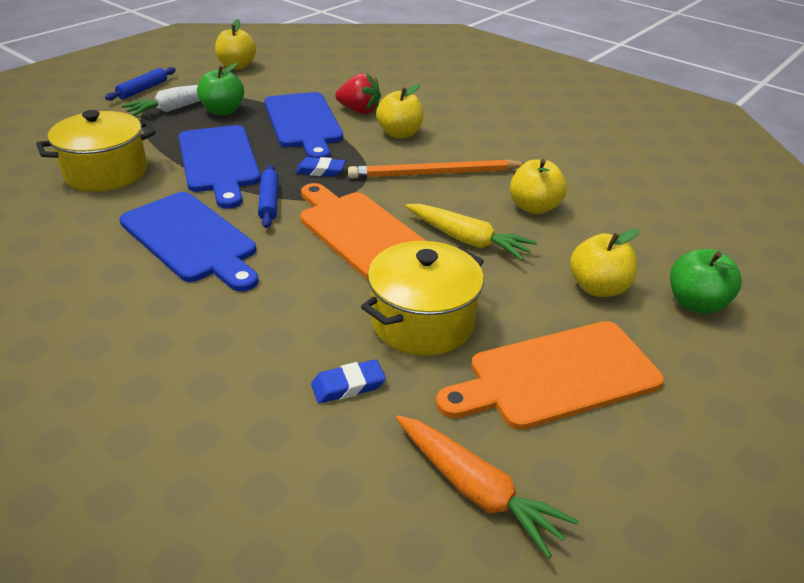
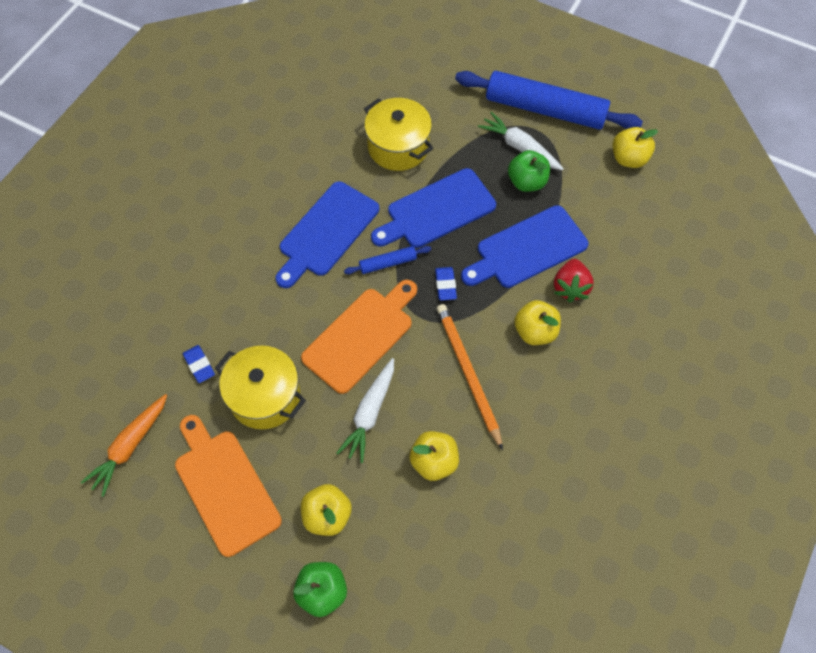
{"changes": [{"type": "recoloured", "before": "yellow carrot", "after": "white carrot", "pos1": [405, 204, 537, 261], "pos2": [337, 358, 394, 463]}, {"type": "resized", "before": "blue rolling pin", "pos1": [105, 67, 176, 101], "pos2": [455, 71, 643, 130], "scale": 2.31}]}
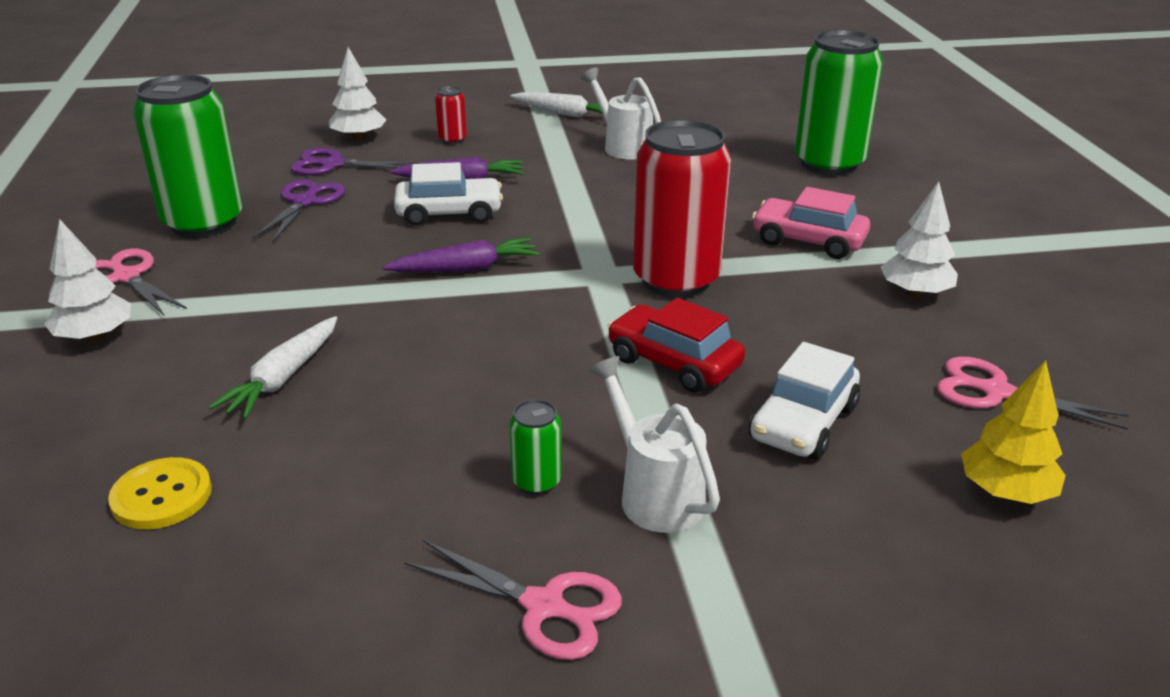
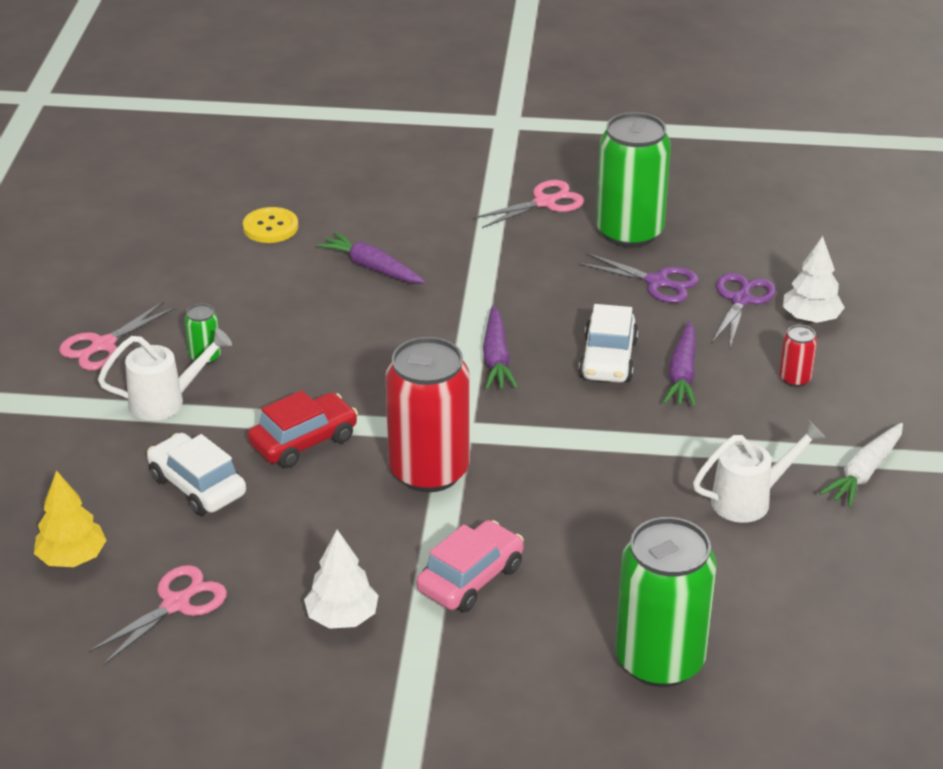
{"changes": [{"type": "recoloured", "before": "white carrot", "after": "purple carrot", "pos1": [209, 316, 337, 419], "pos2": [317, 232, 425, 283]}, {"type": "removed", "before": "white tree", "pos1": [44, 219, 131, 342]}]}
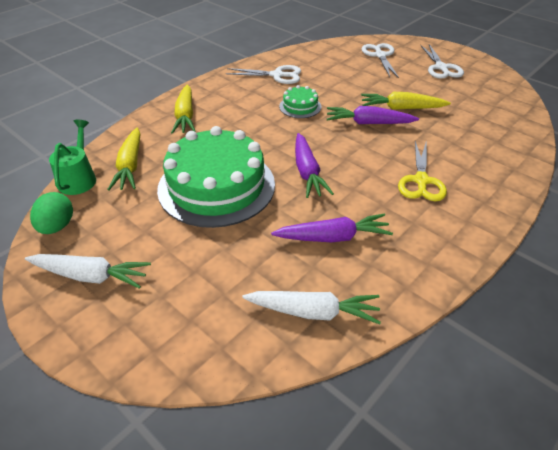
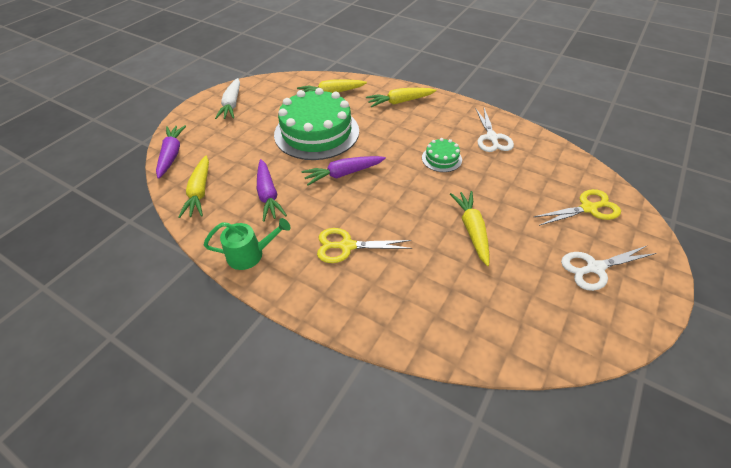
{"changes": [{"type": "moved", "before": "purple carrot", "pos1": [327, 106, 419, 124], "pos2": [156, 125, 186, 179]}, {"type": "recoloured", "before": "white carrot", "after": "yellow carrot", "pos1": [242, 291, 381, 324], "pos2": [178, 156, 209, 218]}, {"type": "moved", "before": "green watering can", "pos1": [49, 120, 96, 195], "pos2": [204, 218, 291, 270]}, {"type": "recoloured", "before": "white scissors", "after": "yellow scissors", "pos1": [361, 43, 399, 78], "pos2": [534, 189, 621, 226]}, {"type": "removed", "before": "green egg", "pos1": [30, 192, 73, 234]}]}
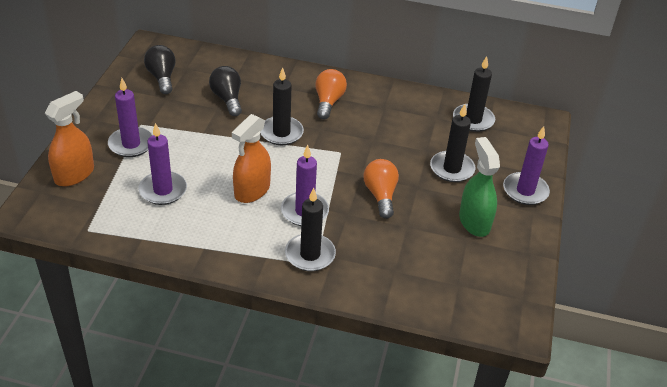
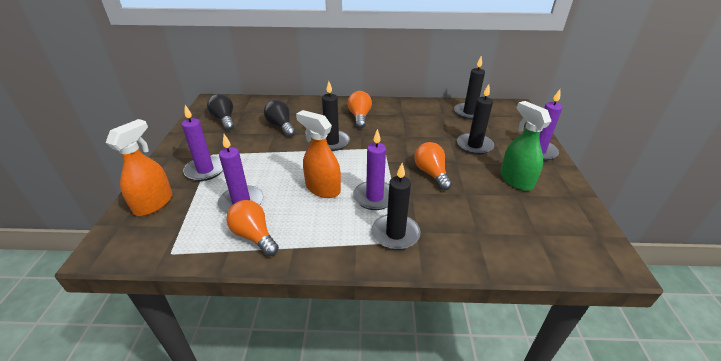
{"changes": [{"type": "added", "after": "orange light bulb", "pos2": [227, 200, 279, 256]}, {"type": "turned", "before": "orange spray bottle", "pos1": [232, 114, 271, 203], "pos2": [296, 110, 341, 198], "turn": 105}]}
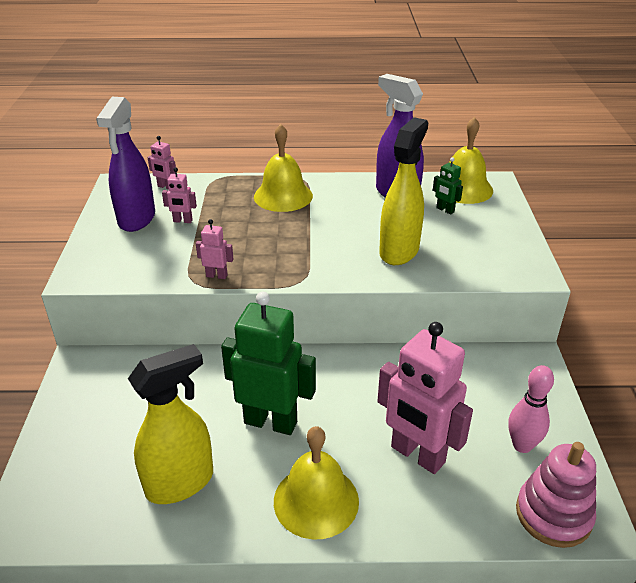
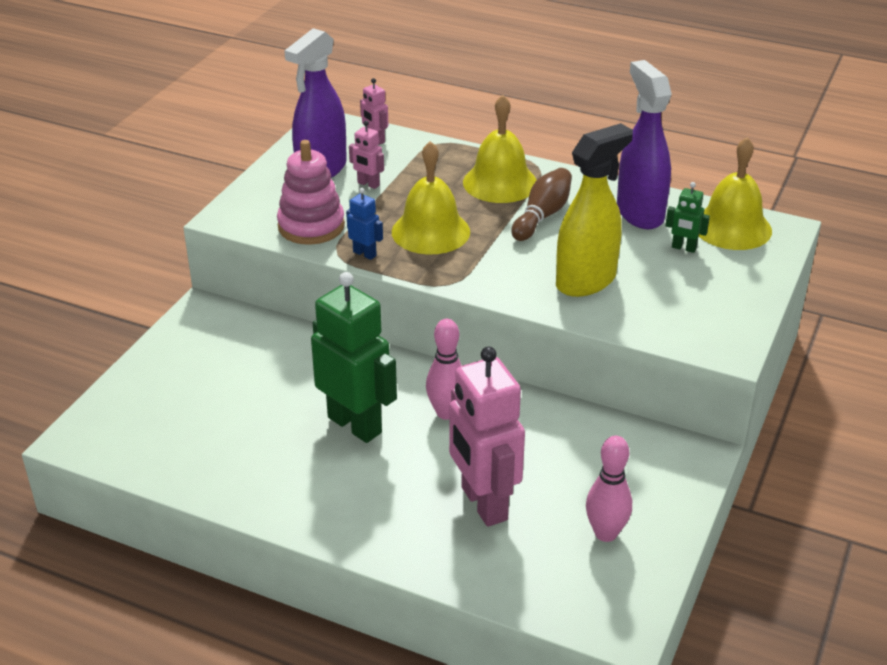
{"changes": [{"type": "moved", "before": "pink stacking toy", "pos1": [516, 442, 596, 548], "pos2": [277, 140, 345, 245]}, {"type": "recoloured", "before": "pink robot", "after": "blue robot", "pos1": [196, 219, 233, 279], "pos2": [346, 188, 383, 260]}, {"type": "moved", "before": "yellow bell", "pos1": [274, 426, 359, 540], "pos2": [392, 141, 470, 254]}, {"type": "added", "after": "pink bowling pin", "pos2": [426, 319, 462, 420]}, {"type": "added", "after": "brown bowling pin", "pos2": [511, 168, 572, 241]}, {"type": "turned", "before": "green robot", "pos1": [433, 157, 463, 214], "pos2": [666, 182, 710, 253], "turn": -45}, {"type": "removed", "before": "yellow spray bottle", "pos1": [128, 344, 213, 504]}]}
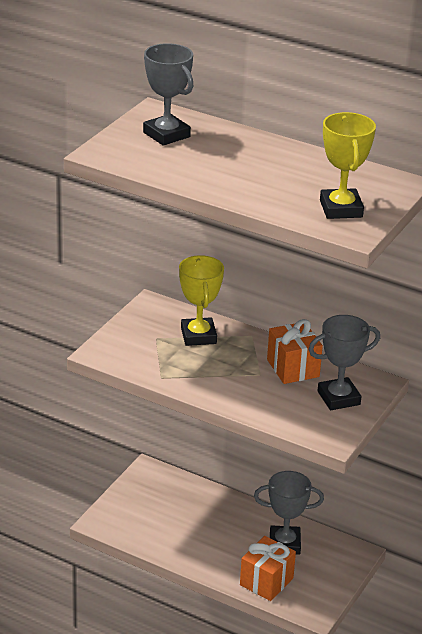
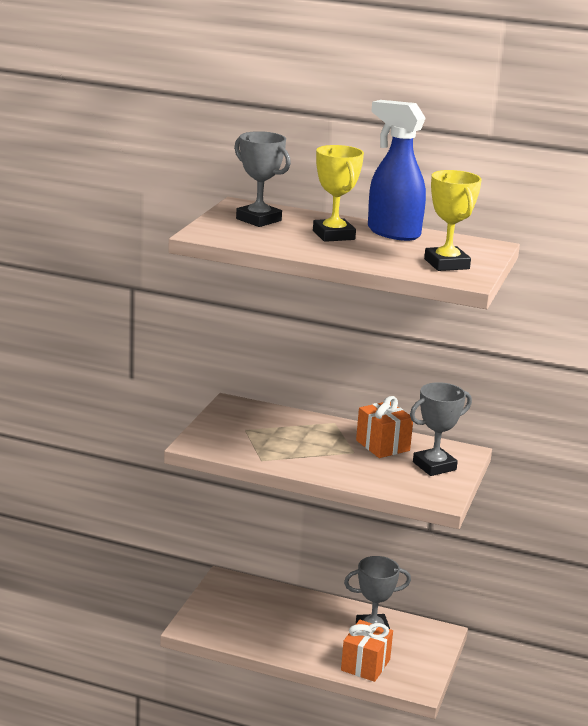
{"changes": [{"type": "moved", "before": "yellow trophy", "pos1": [179, 255, 224, 346], "pos2": [313, 145, 364, 242]}, {"type": "added", "after": "blue spray bottle", "pos2": [368, 100, 426, 241]}]}
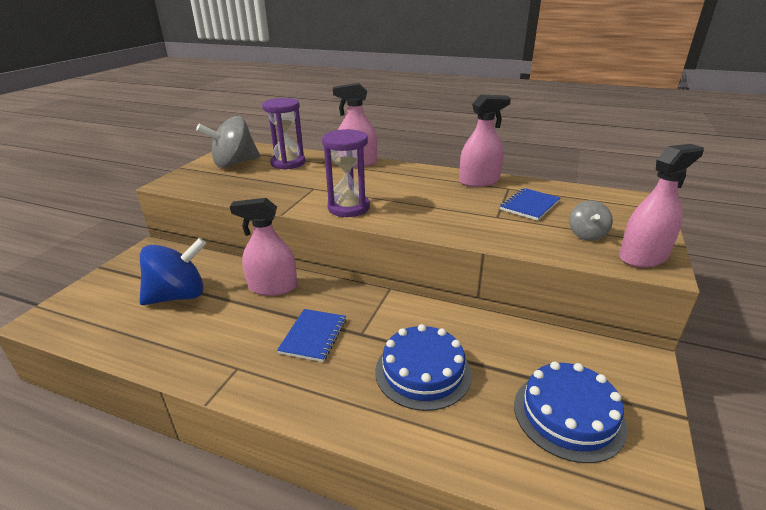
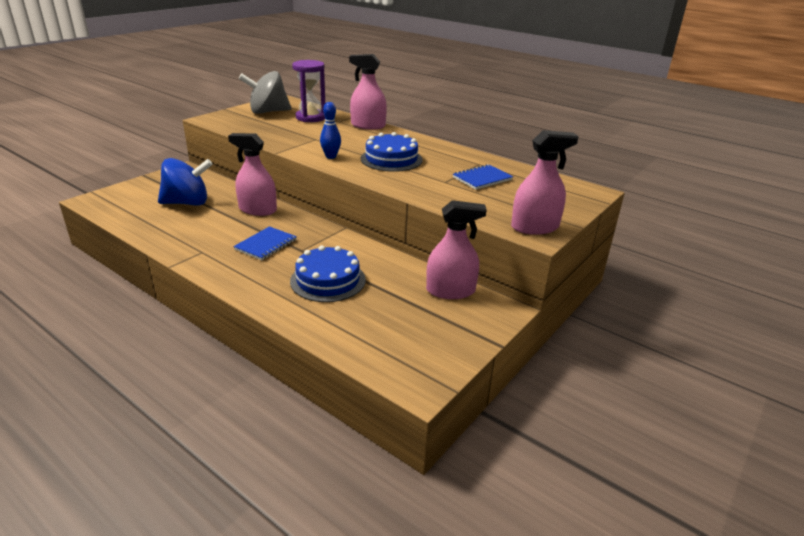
{"changes": [{"type": "replaced", "before": "purple hourglass", "after": "blue bowling pin", "pos1": [322, 129, 370, 217], "pos2": [320, 102, 341, 159]}, {"type": "moved", "before": "blue cake", "pos1": [514, 362, 627, 463], "pos2": [361, 132, 423, 172]}, {"type": "moved", "before": "pink spray bottle", "pos1": [459, 95, 511, 187], "pos2": [426, 200, 487, 299]}, {"type": "removed", "before": "grey spinning top", "pos1": [569, 200, 613, 241]}]}
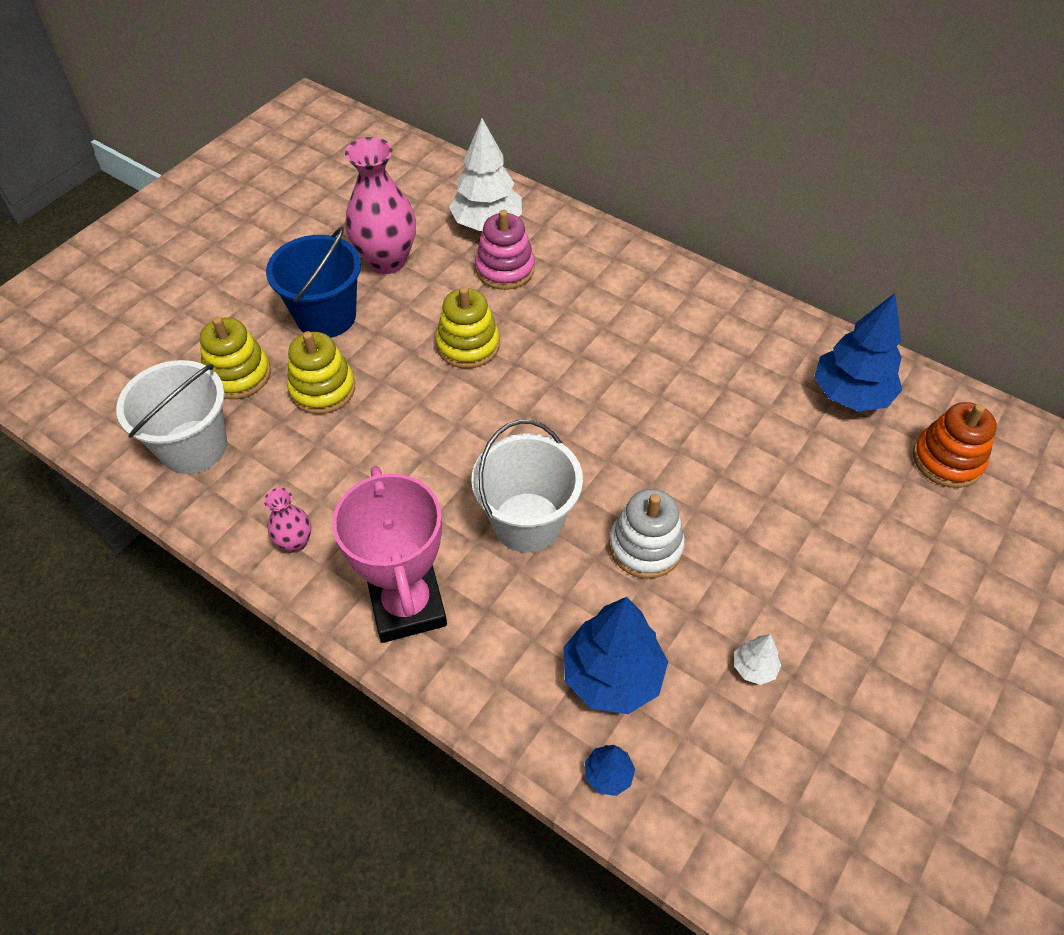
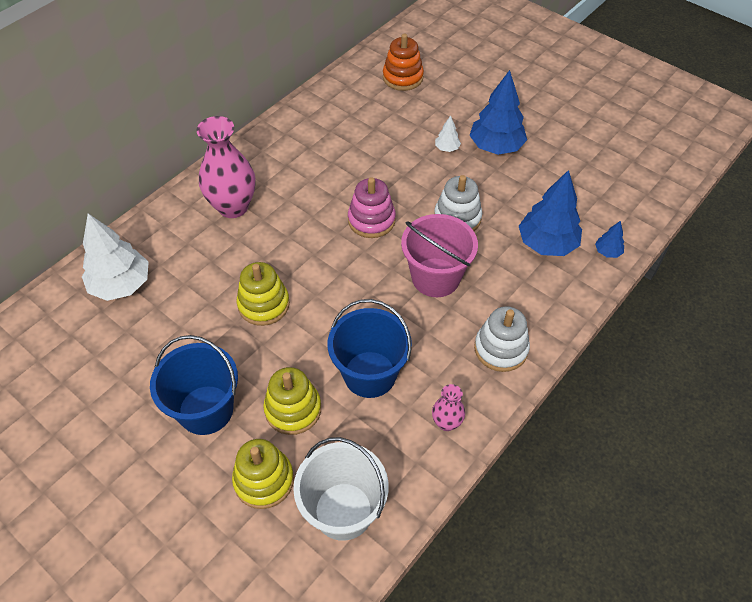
{"changes": [{"type": "moved", "before": "pink vase", "pos1": [345, 137, 416, 274], "pos2": [196, 116, 256, 218]}, {"type": "added", "after": "blue bucket", "pos2": [328, 299, 412, 398]}, {"type": "moved", "before": "pink stacking toy", "pos1": [475, 210, 535, 290], "pos2": [348, 177, 396, 238]}, {"type": "recoloured", "before": "white bucket", "after": "pink bucket", "pos1": [472, 420, 583, 553], "pos2": [401, 214, 478, 297]}, {"type": "moved", "before": "white tree", "pos1": [734, 634, 781, 685], "pos2": [435, 115, 461, 152]}, {"type": "moved", "before": "blue tree", "pos1": [814, 293, 902, 411], "pos2": [469, 70, 527, 155]}, {"type": "replaced", "before": "pink trophy", "after": "white stacking toy", "pos1": [332, 466, 447, 643], "pos2": [474, 306, 530, 372]}]}
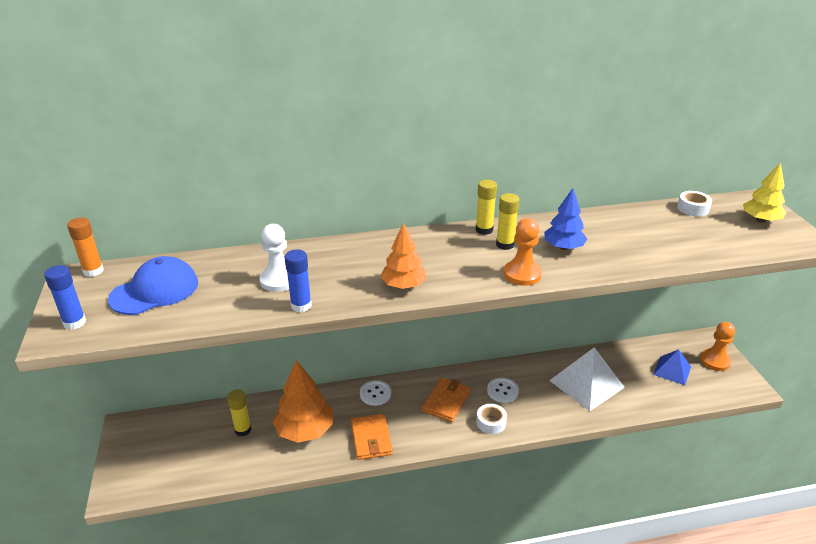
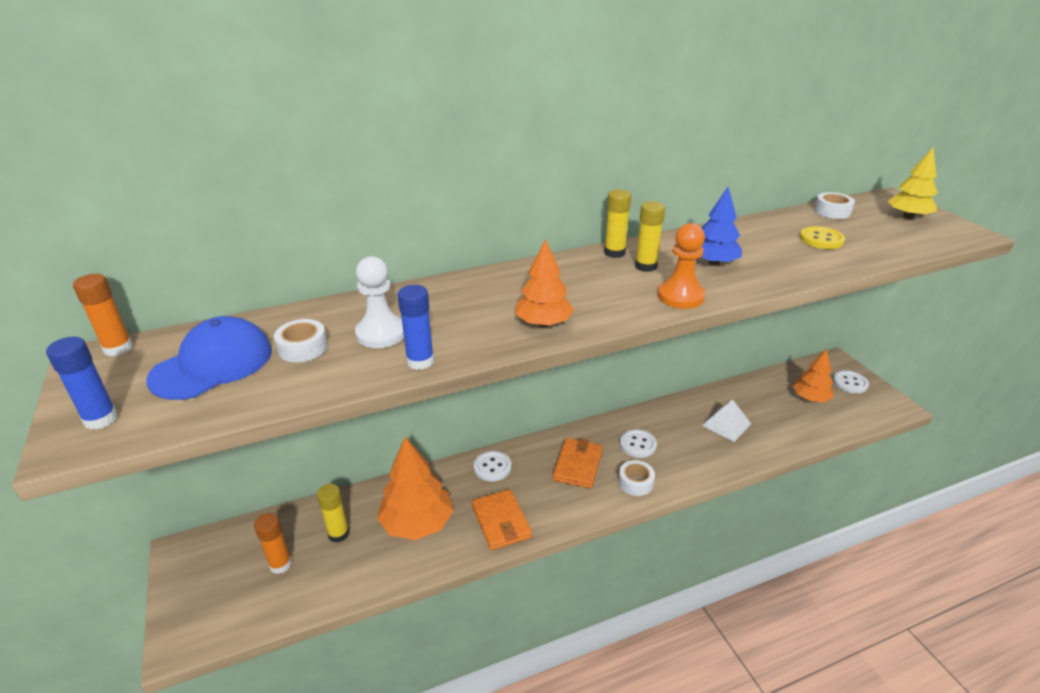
{"changes": [{"type": "added", "after": "orange glue stick", "pos2": [254, 513, 292, 574]}, {"type": "added", "after": "white tape", "pos2": [274, 319, 328, 362]}, {"type": "resized", "before": "white pyramid", "pos1": [549, 347, 625, 411], "pos2": [702, 399, 751, 442], "scale": 0.59}, {"type": "replaced", "before": "blue pyramid", "after": "orange tree", "pos1": [653, 349, 691, 385], "pos2": [793, 349, 834, 402]}, {"type": "added", "after": "yellow button", "pos2": [800, 226, 845, 249]}, {"type": "replaced", "before": "orange pawn", "after": "white button", "pos1": [700, 322, 735, 371], "pos2": [833, 370, 869, 394]}]}
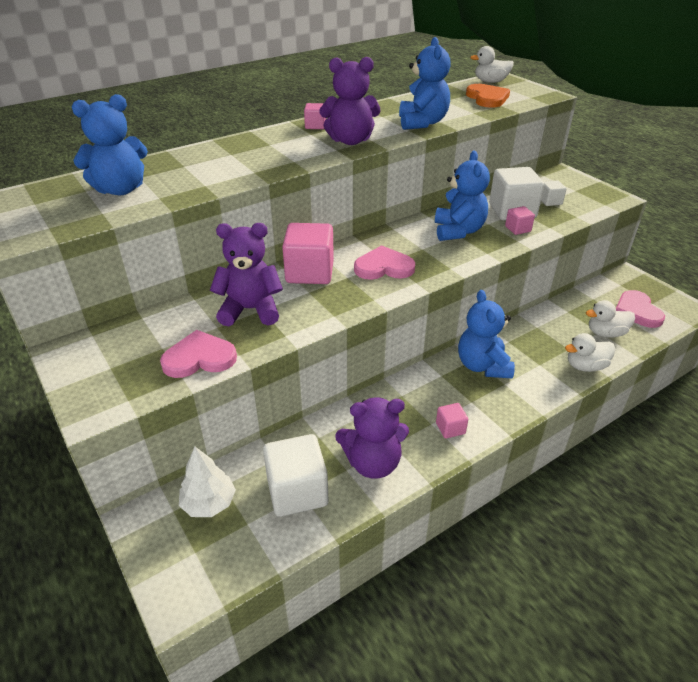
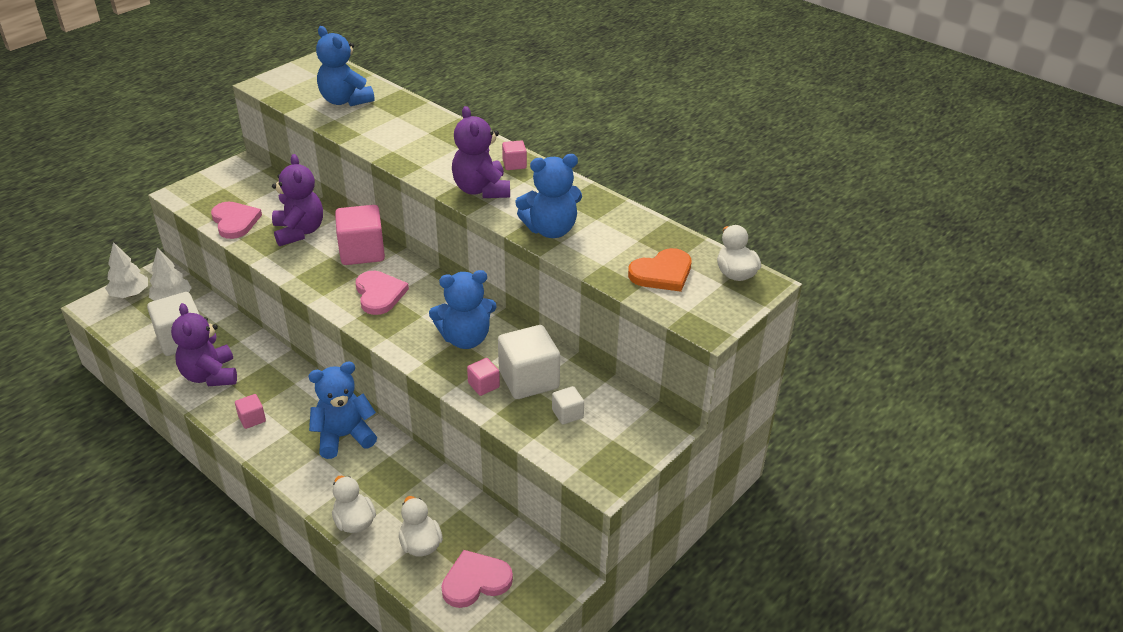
{"changes": [{"type": "added", "after": "white tree", "pos2": [105, 242, 148, 298]}]}
